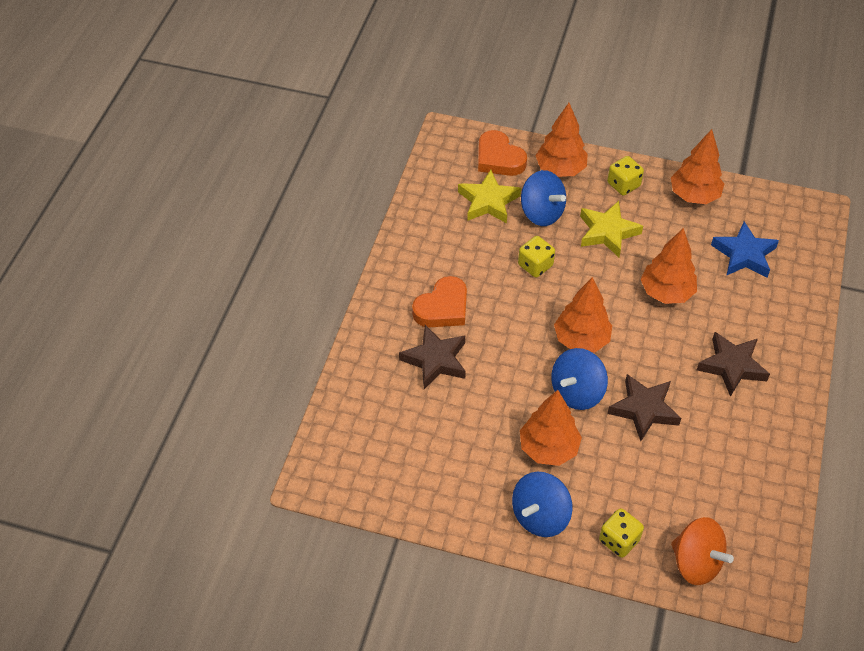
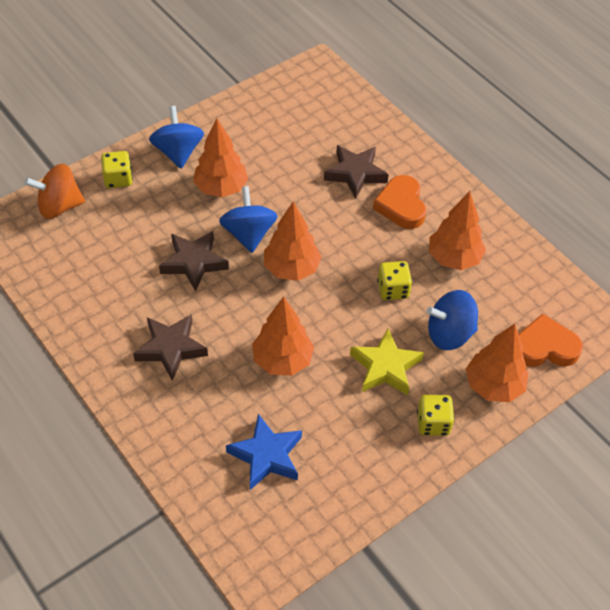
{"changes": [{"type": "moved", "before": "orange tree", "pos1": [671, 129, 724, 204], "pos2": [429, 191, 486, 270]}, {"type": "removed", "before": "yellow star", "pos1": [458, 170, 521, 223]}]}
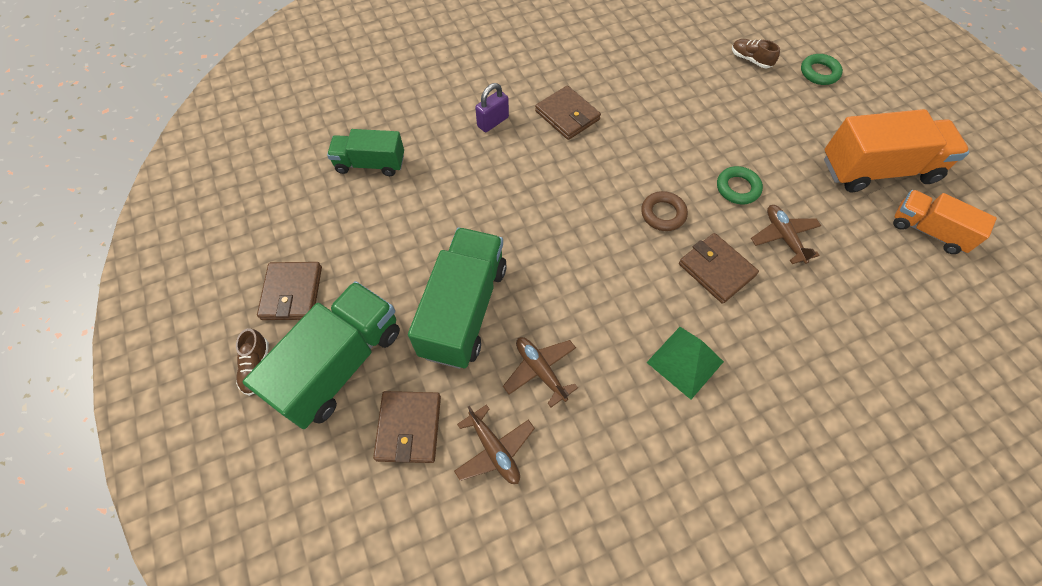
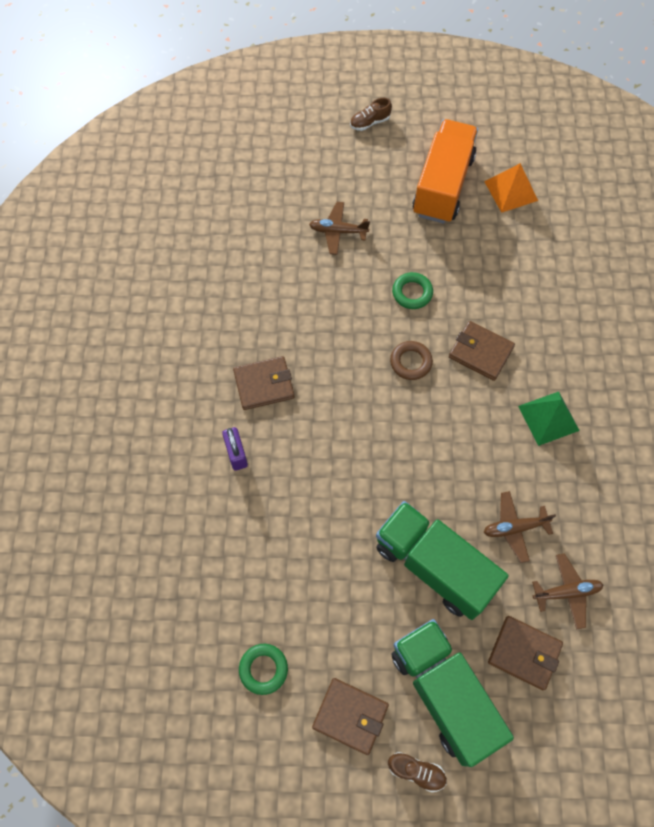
{"changes": [{"type": "moved", "before": "green ring", "pos1": [801, 54, 843, 85], "pos2": [239, 644, 288, 695]}, {"type": "moved", "before": "brown plane", "pos1": [751, 205, 821, 264], "pos2": [309, 202, 370, 255]}, {"type": "moved", "before": "brown shoe", "pos1": [732, 39, 780, 68], "pos2": [350, 98, 392, 131]}, {"type": "turned", "before": "brown wallet", "pos1": [679, 233, 759, 304], "pos2": [449, 321, 515, 381], "turn": 45}, {"type": "replaced", "before": "orange truck", "after": "orange pyramid", "pos1": [893, 190, 997, 254], "pos2": [484, 163, 538, 213]}, {"type": "removed", "before": "green truck", "pos1": [327, 129, 404, 176]}]}
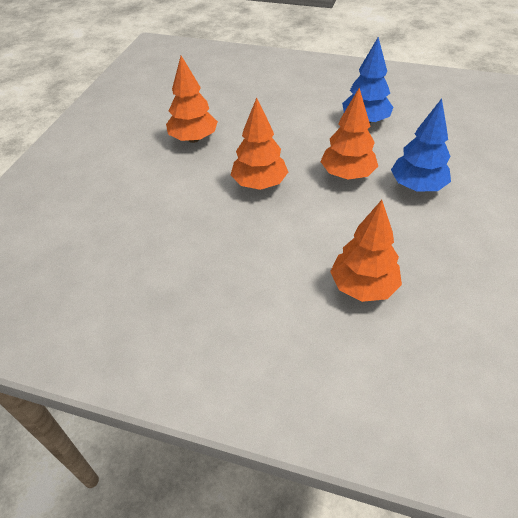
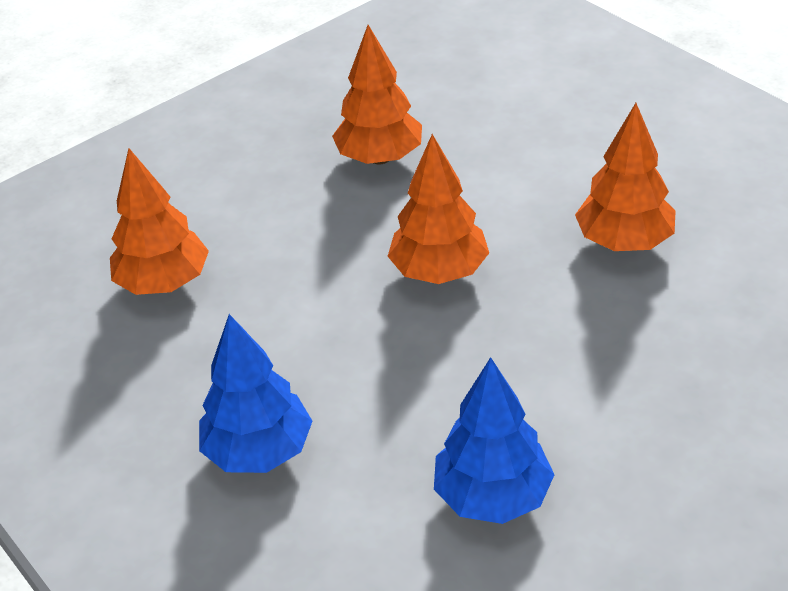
{"changes": [{"type": "moved", "before": "orange tree", "pos1": [320, 88, 378, 180], "pos2": [332, 25, 422, 164]}]}
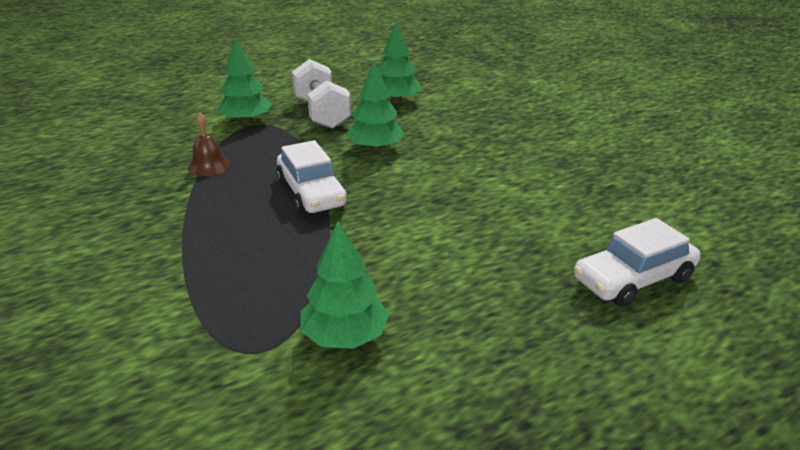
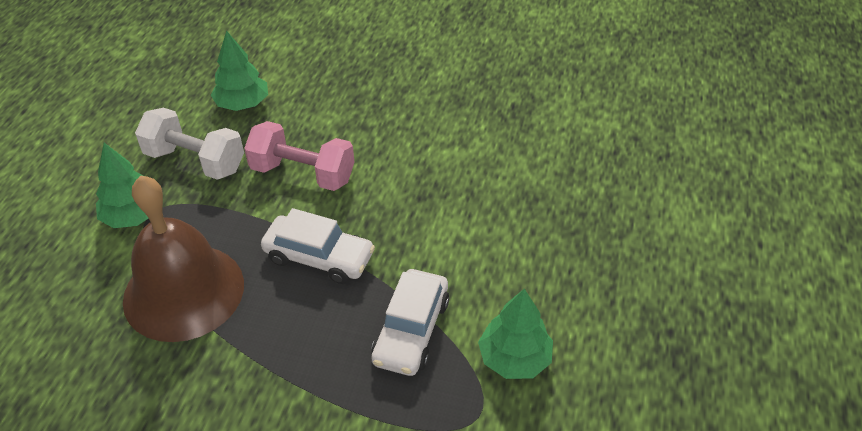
{"changes": [{"type": "resized", "before": "brown bell", "pos1": [188, 113, 231, 176], "pos2": [123, 176, 244, 342], "scale": 2.49}, {"type": "replaced", "before": "green tree", "after": "pink dumbbell", "pos1": [346, 61, 405, 151], "pos2": [244, 121, 354, 191]}, {"type": "moved", "before": "white car", "pos1": [574, 218, 700, 307], "pos2": [371, 269, 449, 376]}]}
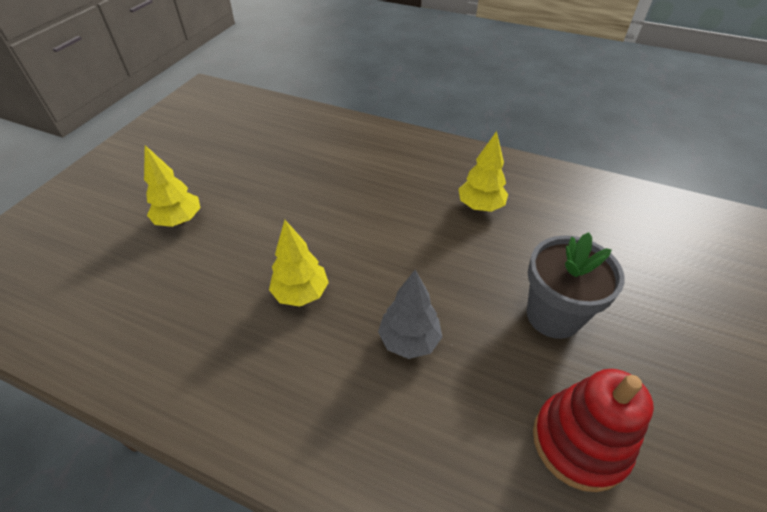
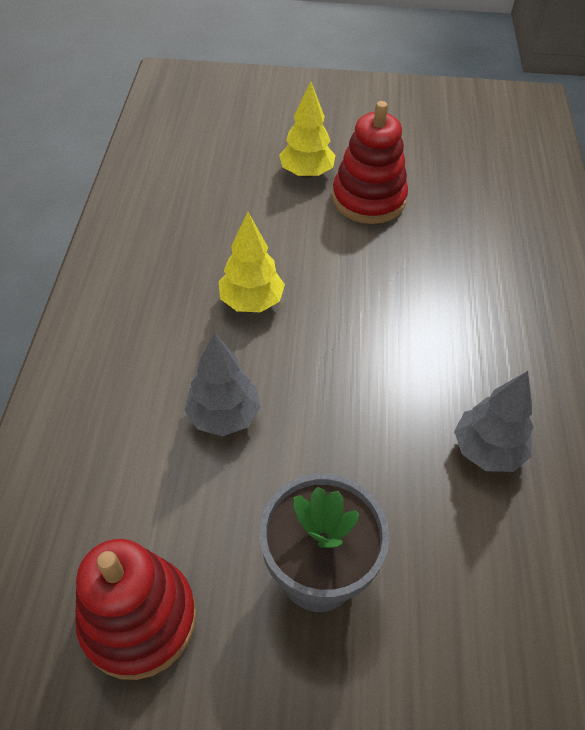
{"changes": [{"type": "added", "after": "red stacking toy", "pos2": [332, 101, 408, 224]}, {"type": "recoloured", "before": "yellow tree", "after": "grey tree", "pos1": [458, 131, 508, 212], "pos2": [454, 371, 534, 472]}]}
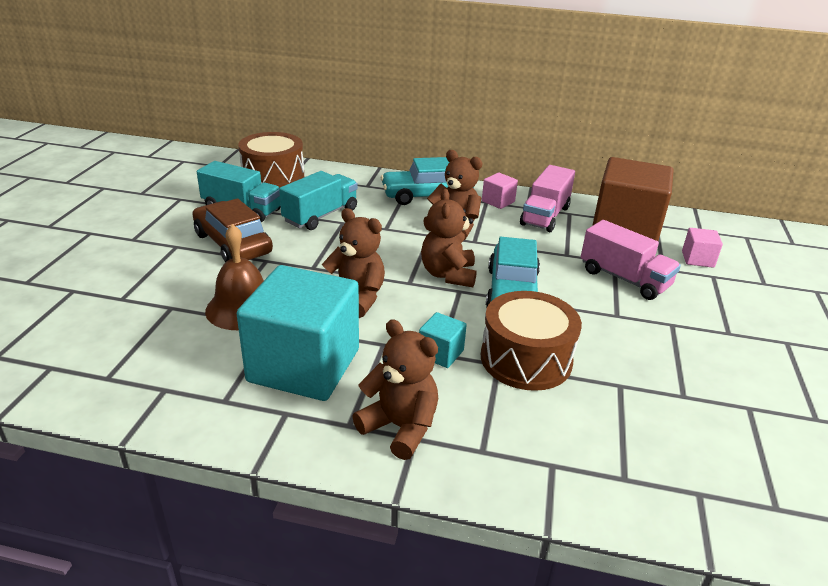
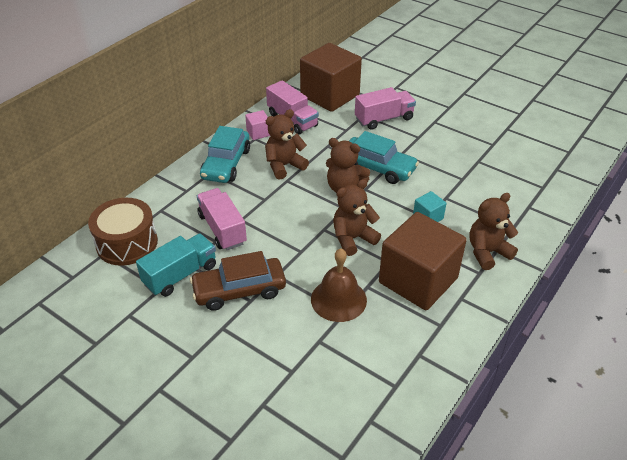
{"changes": [{"type": "recoloured", "before": "turquoise truck", "after": "pink truck", "pos1": [279, 171, 358, 230], "pos2": [197, 188, 247, 250]}, {"type": "recoloured", "before": "turquoise cube", "after": "brown cube", "pos1": [237, 265, 359, 401], "pos2": [379, 212, 467, 310]}, {"type": "removed", "before": "brown drum", "pos1": [481, 291, 582, 391]}, {"type": "removed", "before": "pink cube", "pos1": [682, 228, 723, 268]}]}
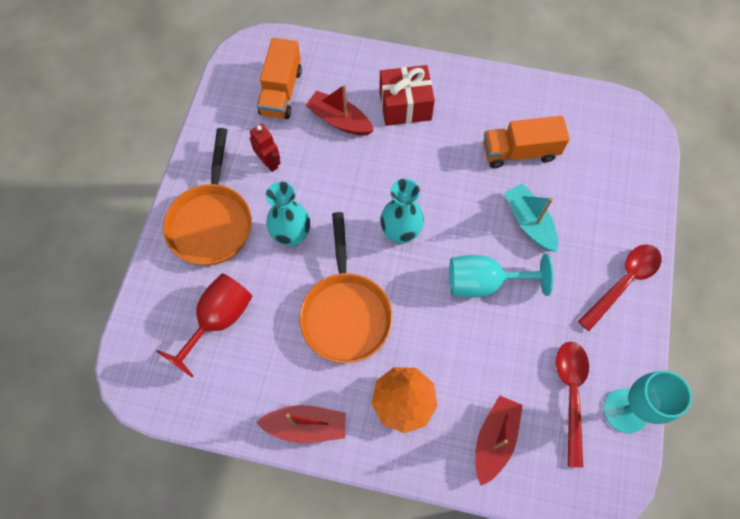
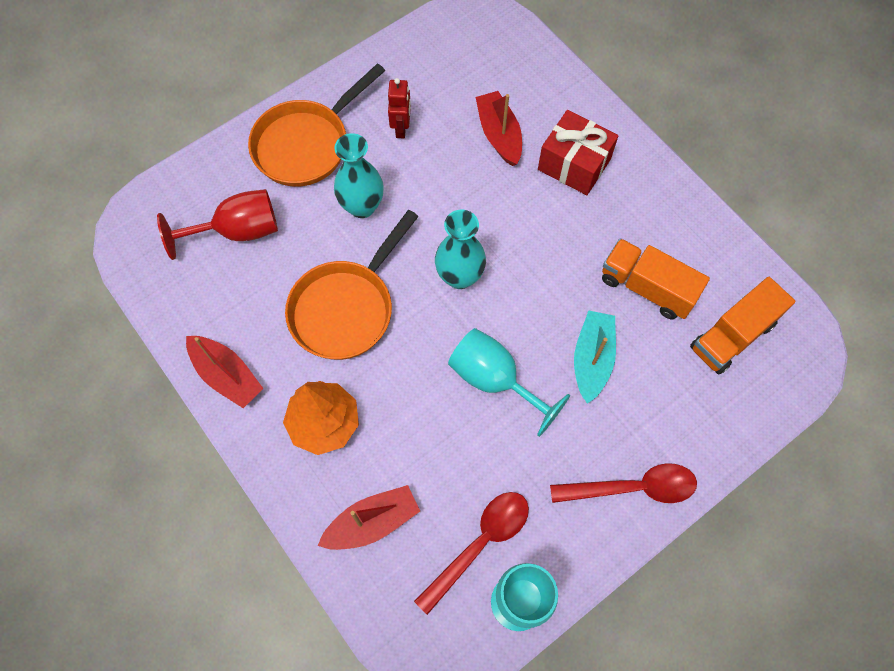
{"changes": [{"type": "moved", "before": "orange truck", "pos1": [257, 38, 302, 119], "pos2": [690, 277, 796, 374]}]}
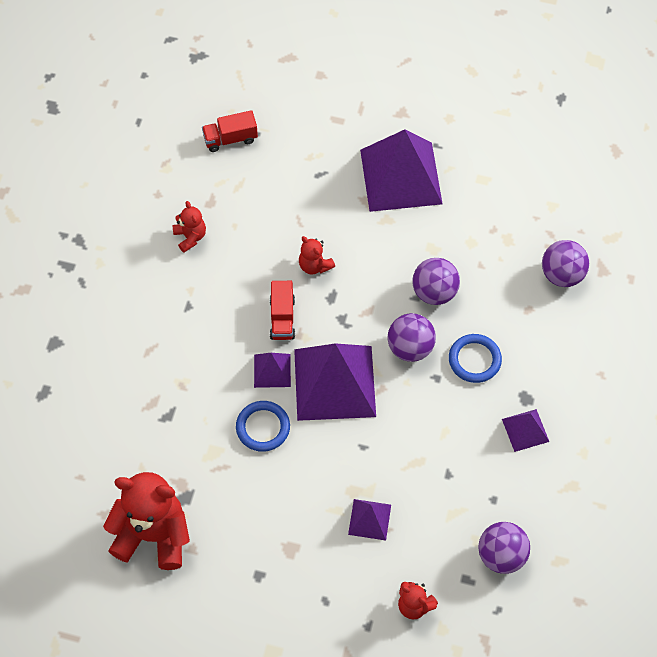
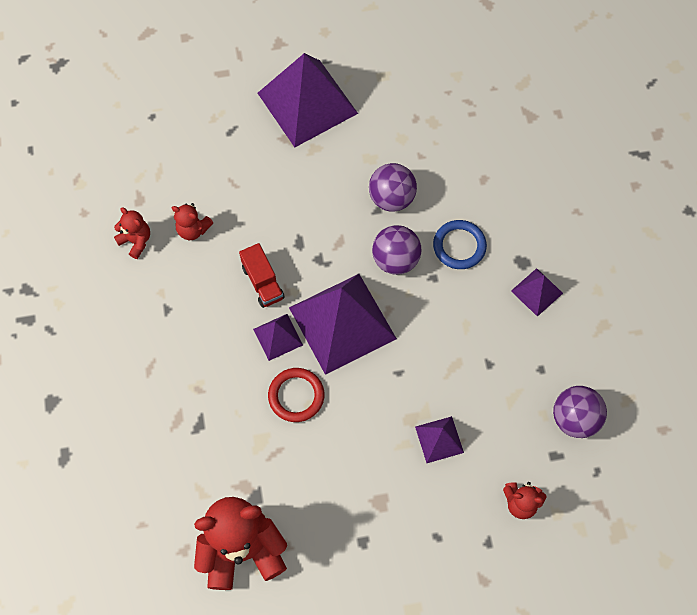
{"changes": [{"type": "moved", "before": "red teddy bear", "pos1": [299, 236, 335, 275], "pos2": [172, 203, 214, 240]}, {"type": "recoloured", "before": "blue ring", "after": "red ring", "pos1": [236, 401, 290, 452], "pos2": [268, 368, 324, 422]}, {"type": "removed", "before": "red truck", "pos1": [202, 110, 258, 152]}, {"type": "removed", "before": "purple ball", "pos1": [542, 240, 589, 287]}]}
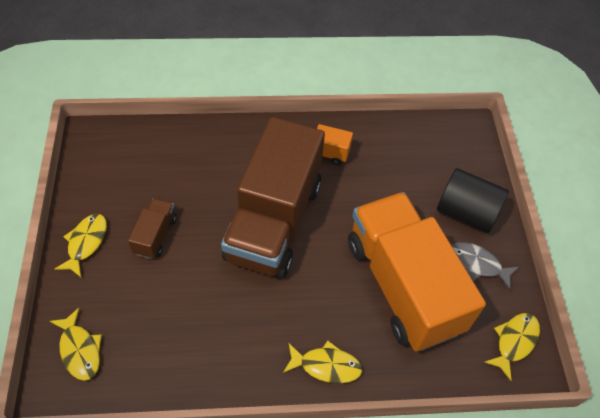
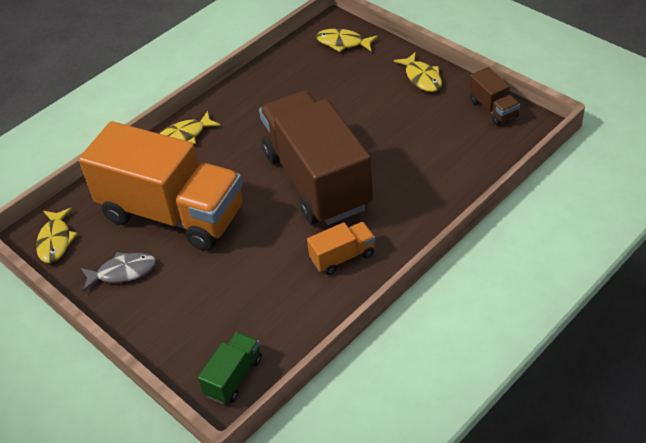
{"changes": [{"type": "added", "after": "green truck", "pos2": [198, 332, 262, 404]}, {"type": "moved", "before": "brown truck", "pos1": [128, 198, 177, 259], "pos2": [469, 67, 520, 125]}, {"type": "removed", "before": "black cylinder", "pos1": [437, 168, 509, 233]}]}
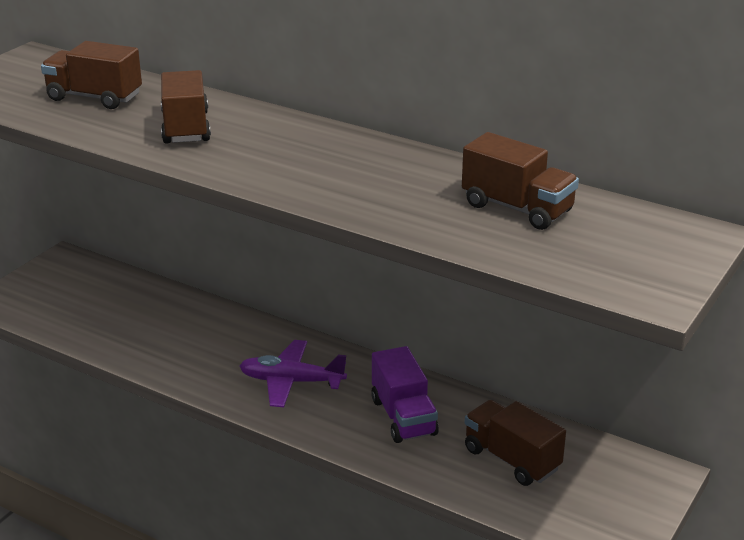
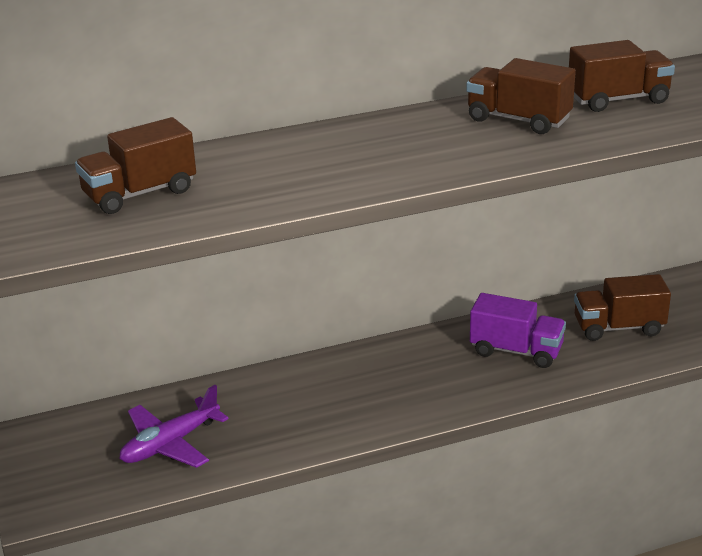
{"changes": [{"type": "moved", "before": "purple plane", "pos1": [240, 340, 347, 408], "pos2": [120, 385, 229, 468]}, {"type": "moved", "before": "brown truck", "pos1": [161, 70, 211, 144], "pos2": [466, 58, 576, 134]}]}
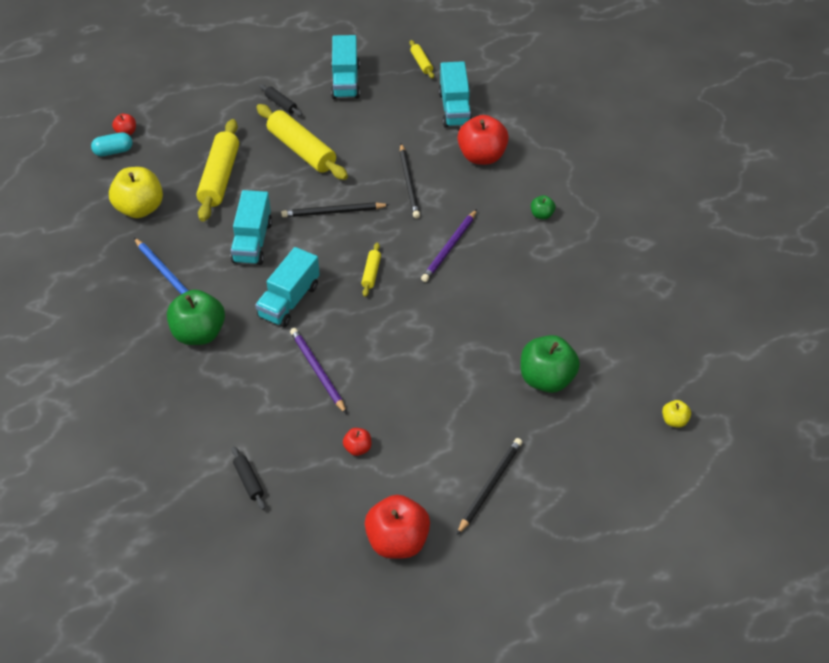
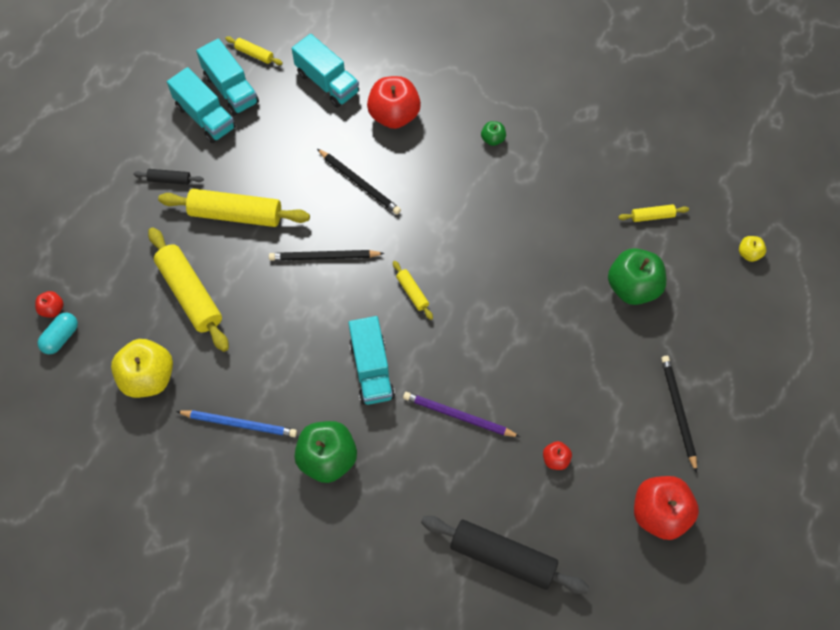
{"changes": [{"type": "moved", "before": "turquoise truck", "pos1": [231, 190, 272, 265], "pos2": [196, 38, 259, 116]}, {"type": "turned", "before": "black pencil", "pos1": [281, 202, 389, 217], "pos2": [269, 250, 385, 261], "turn": 45}, {"type": "resized", "before": "black rolling pin", "pos1": [232, 446, 266, 510], "pos2": [421, 516, 589, 594], "scale": 2.13}, {"type": "added", "after": "yellow rolling pin", "pos2": [618, 204, 689, 222]}, {"type": "removed", "before": "purple pencil", "pos1": [421, 209, 477, 282]}]}
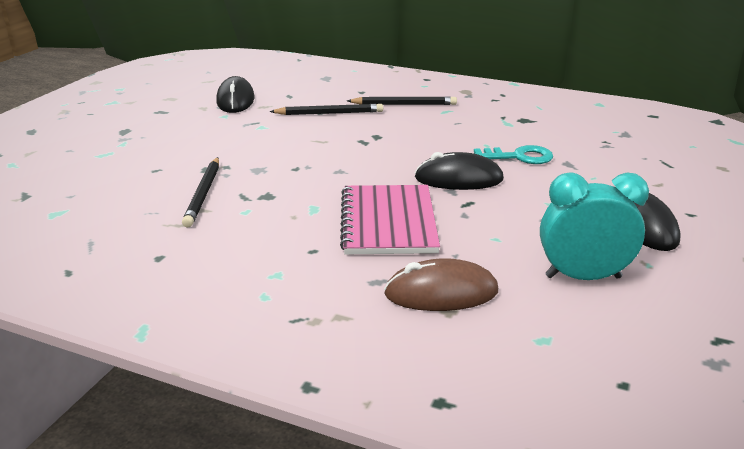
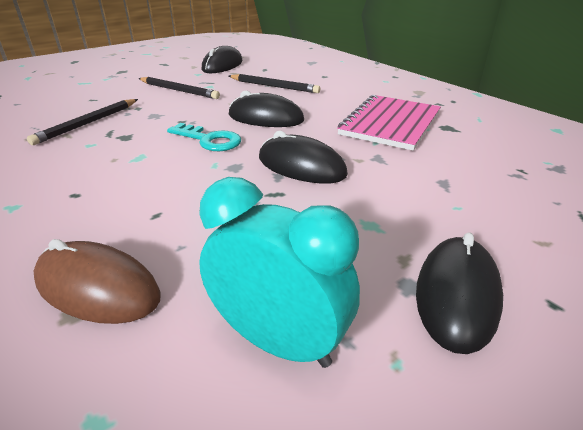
{"changes": [{"type": "moved", "before": "black pencil", "pos1": [347, 96, 457, 105], "pos2": [138, 77, 220, 99]}, {"type": "moved", "before": "turquoise key", "pos1": [474, 145, 553, 164], "pos2": [167, 123, 241, 151]}, {"type": "added", "after": "black mouse", "pos2": [229, 90, 304, 127]}, {"type": "moved", "before": "pink notebook", "pos1": [340, 185, 440, 254], "pos2": [337, 95, 441, 151]}]}
